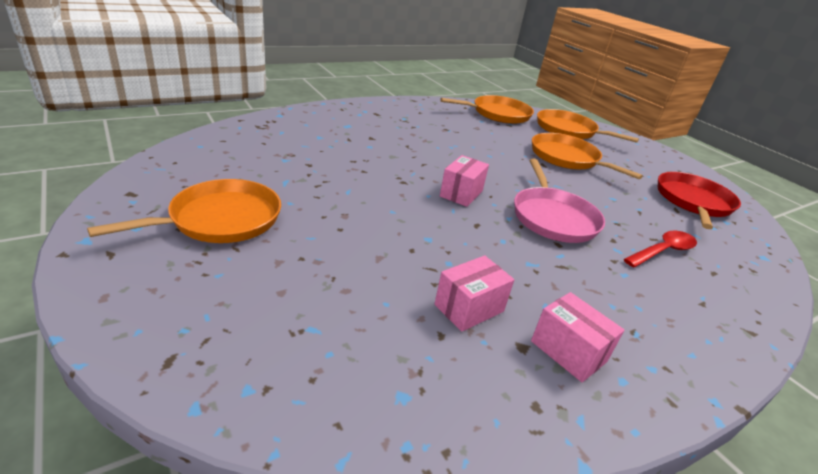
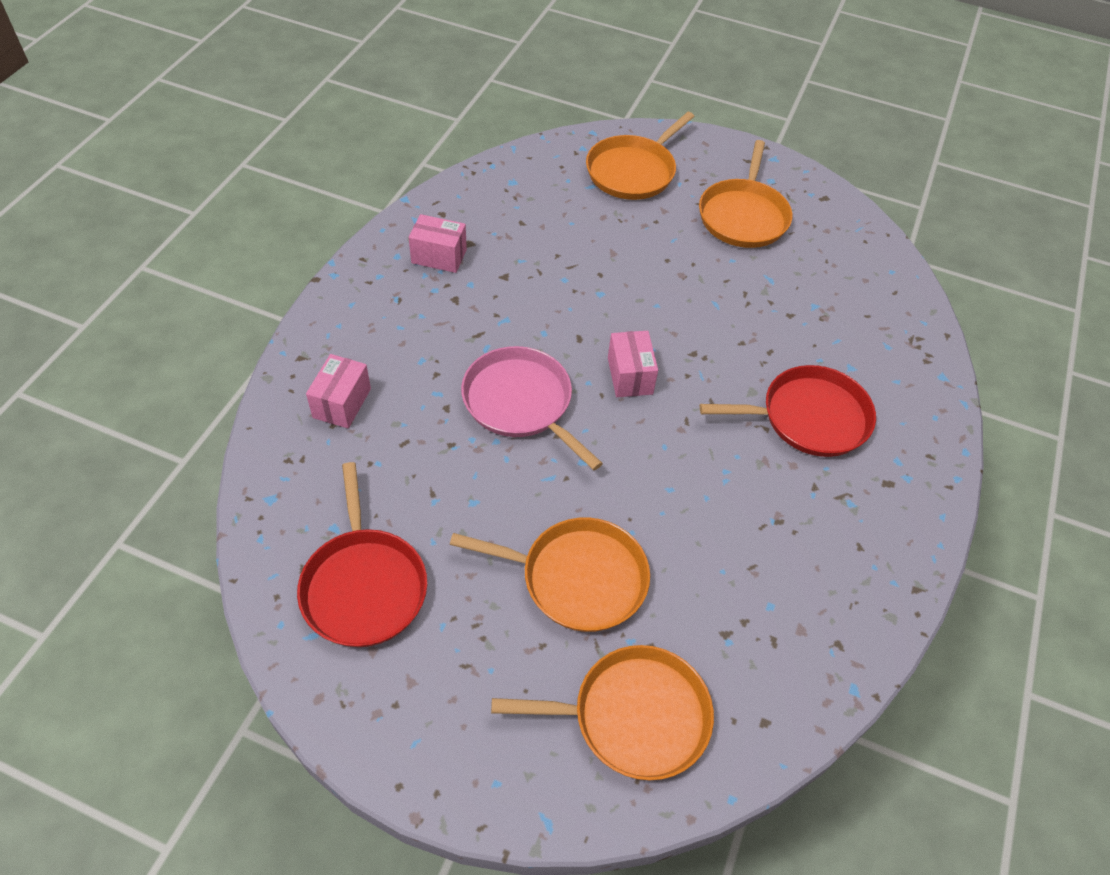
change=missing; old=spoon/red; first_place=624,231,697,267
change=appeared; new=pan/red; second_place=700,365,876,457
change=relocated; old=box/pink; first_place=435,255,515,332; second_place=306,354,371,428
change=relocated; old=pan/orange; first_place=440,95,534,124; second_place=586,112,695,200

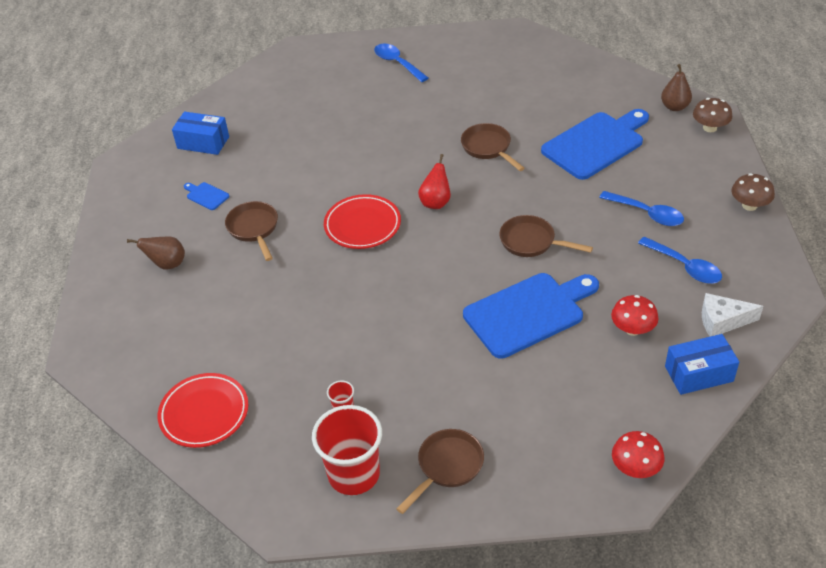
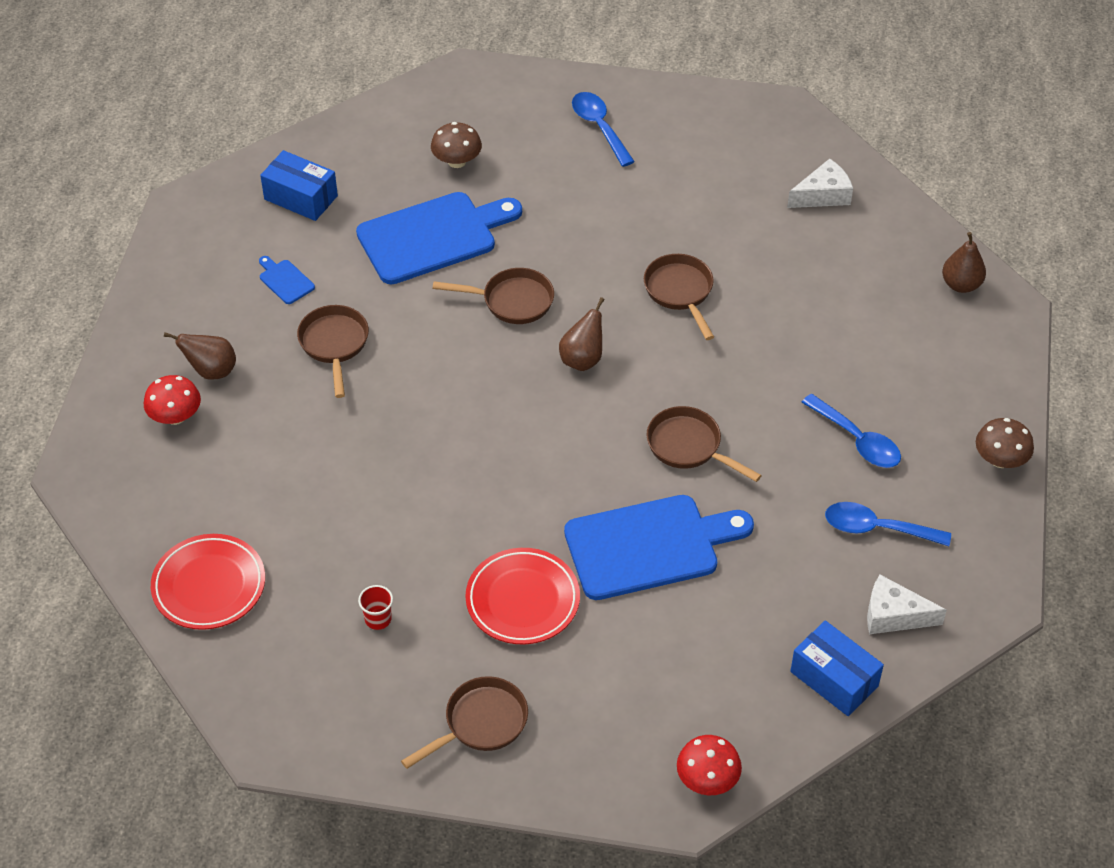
change=missing; old=cup/red; first_place=312,405,382,495
change=appeared; new=pan/brown; second_place=433,268,554,324
change=appeared; new=cheese/white; second_place=787,159,853,208
change=relocated; old=plate/red; first_place=324,194,401,249; second_place=465,548,580,644
change=relocated; old=cutting board/blue; first_place=541,109,649,180; second_place=356,192,522,284
change=relocated; old=mushroom/red; first_place=611,295,659,336; second_place=144,375,201,425
change=relocated; old=mushroom/brown; first_place=693,98,732,132; second_place=431,122,482,168
change=colour; old=pear/red; new=pear/brown; first_place=418,154,451,209; second_place=559,297,604,371
change=spun; old=spoon/blue; first_place=638,237,722,284; second_place=825,502,951,546; degrees=135
change=spun; old=box/blue; first_place=665,334,739,395; second_place=790,620,884,716; degrees=45

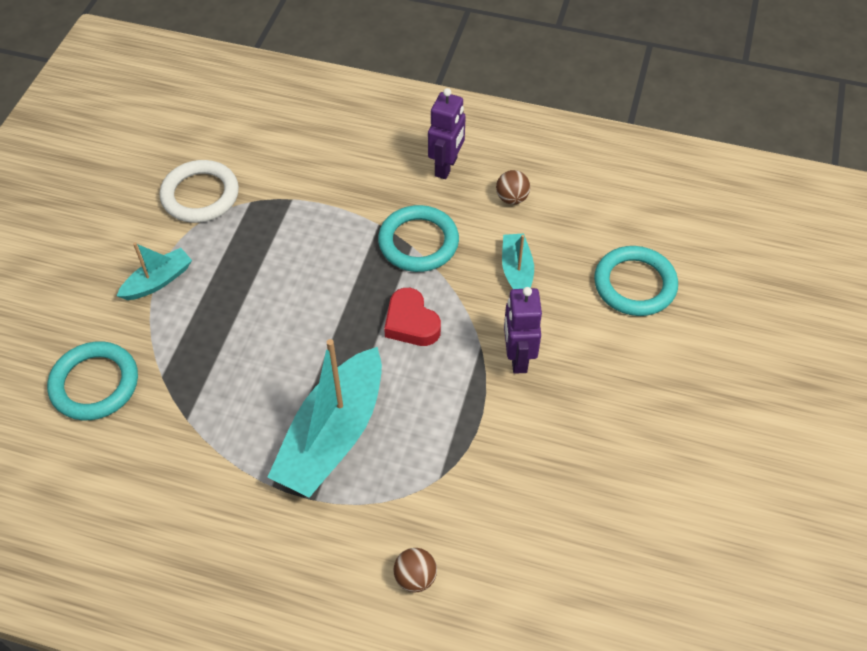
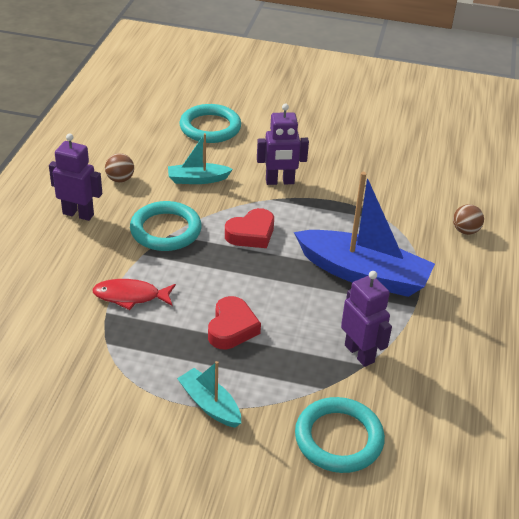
change=missing; old=ring/white; first_place=160,160,239,223
change=appeared; new=fish/red; second_place=92,279,176,310
change=appeared; new=heart/red; second_place=208,296,261,349
change=appeared; new=robot/purple; second_place=341,271,392,367
change=colour; old=boat/turquoise; new=boat/blue; first_place=267,339,382,498; second_place=294,172,435,297

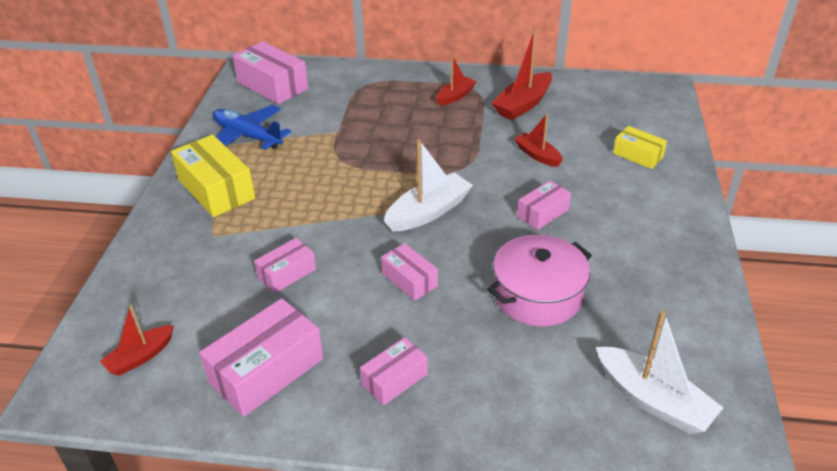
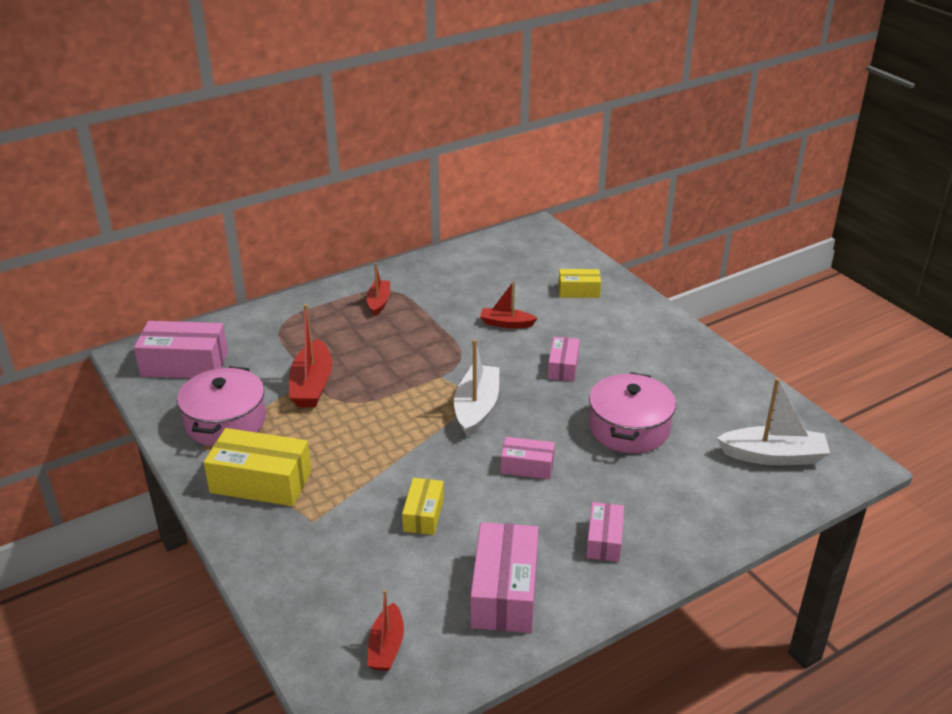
change=relocated; old=boat/red; first_place=492,30,552,120; second_place=289,304,332,407
change=exchanged; old=plane/blue; new=pot/pink; first_place=213,105,291,150; second_place=177,366,266,446
change=colour; old=box/pink; new=box/yellow; first_place=254,238,316,293; second_place=402,478,444,535

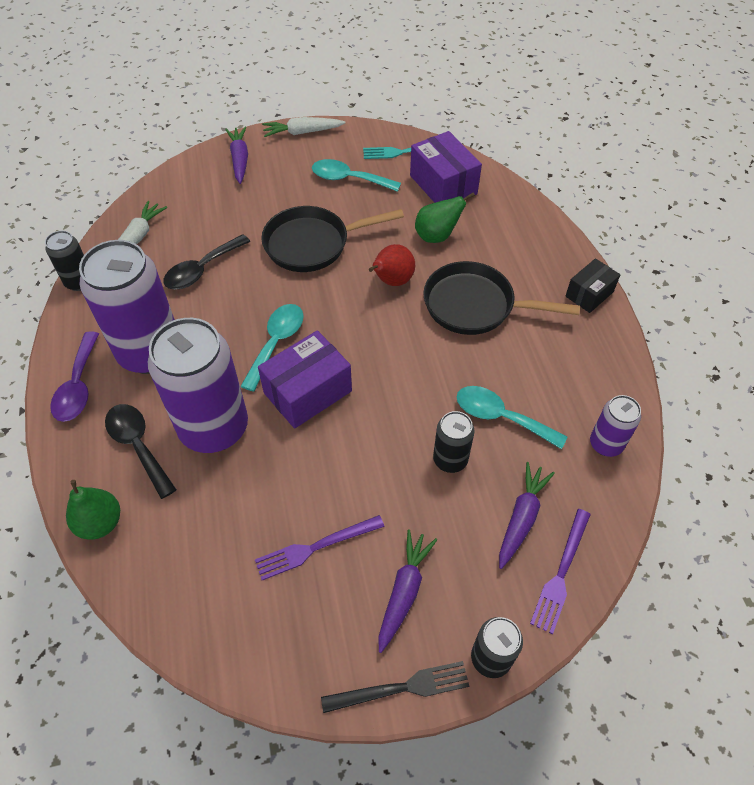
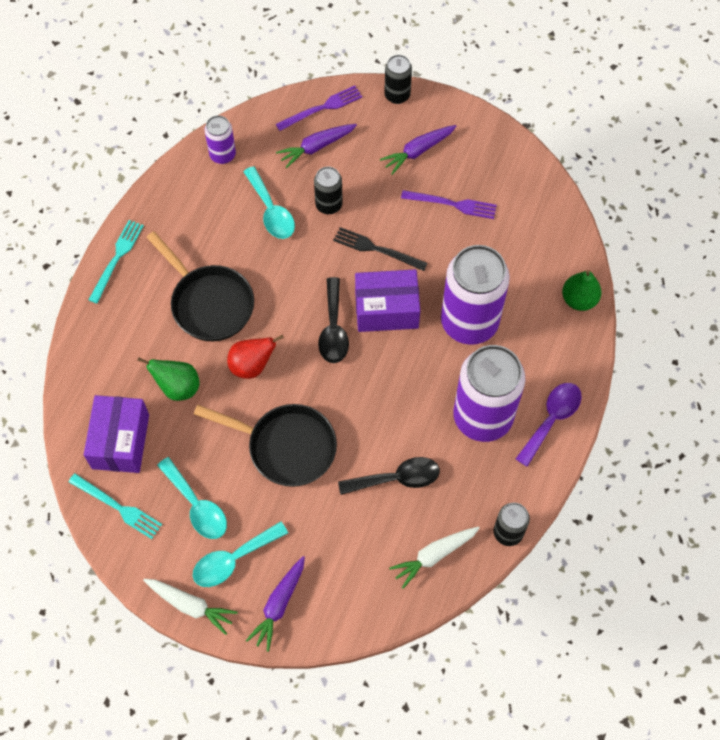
change=relocated; old=spoon/black; first_place=105,404,177,499; second_place=318,277,349,363
change=relocated; old=spoon/turquoise; first_place=240,304,304,392; second_place=193,521,288,587
change=relocated; old=fork/black; first_place=321,661,469,713; second_place=333,227,428,271
change=exchanged; old=box/black; new=fork/turquoise; first_place=565,258,620,313; second_place=89,220,144,303

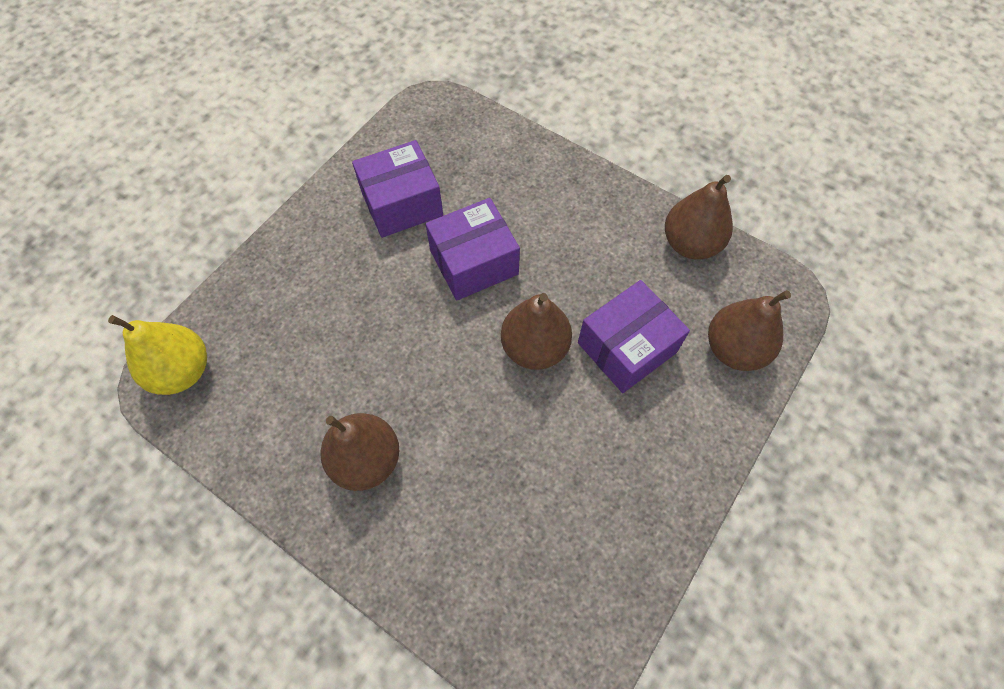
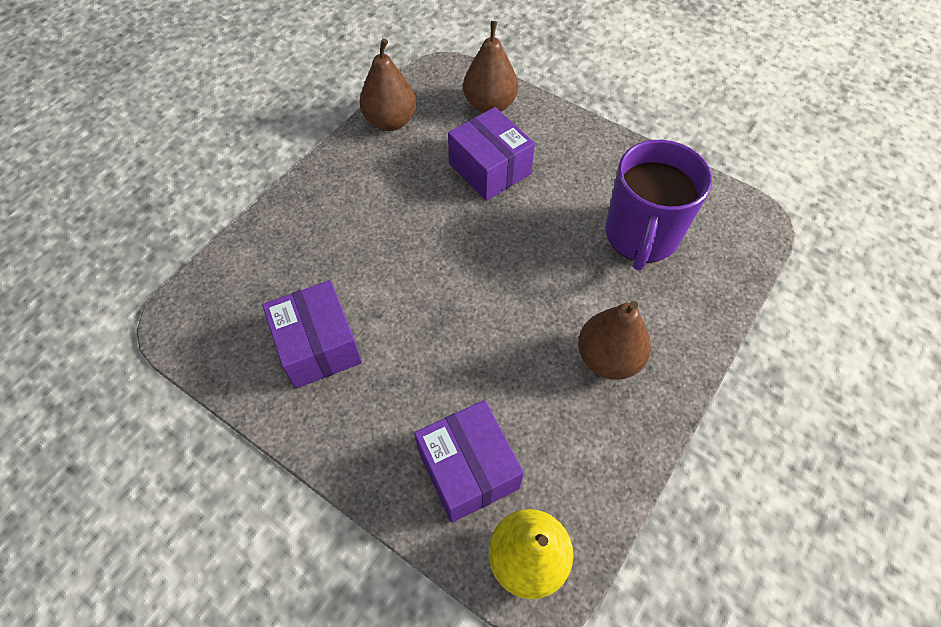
change=missing; old=pear/brown; first_place=501,293,572,370
change=appeared; new=mug/purple; second_place=605,140,712,271
change=relocated; old=box/purple; first_place=425,198,520,300; second_place=414,400,524,523

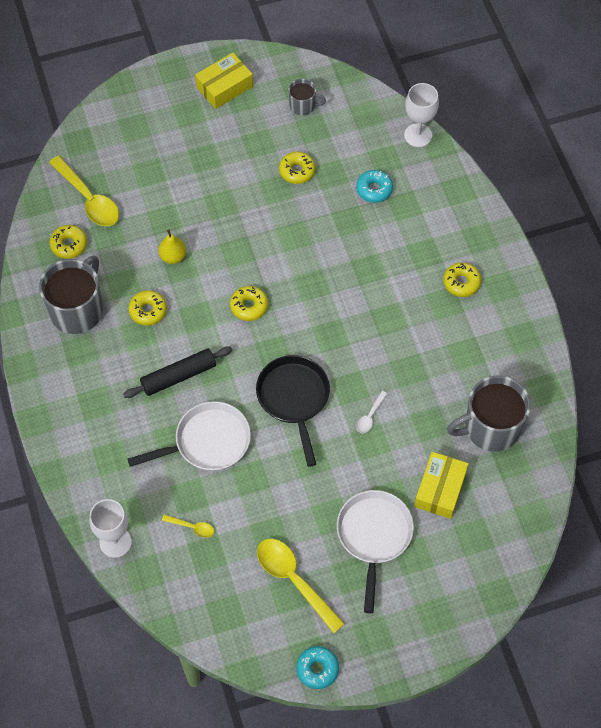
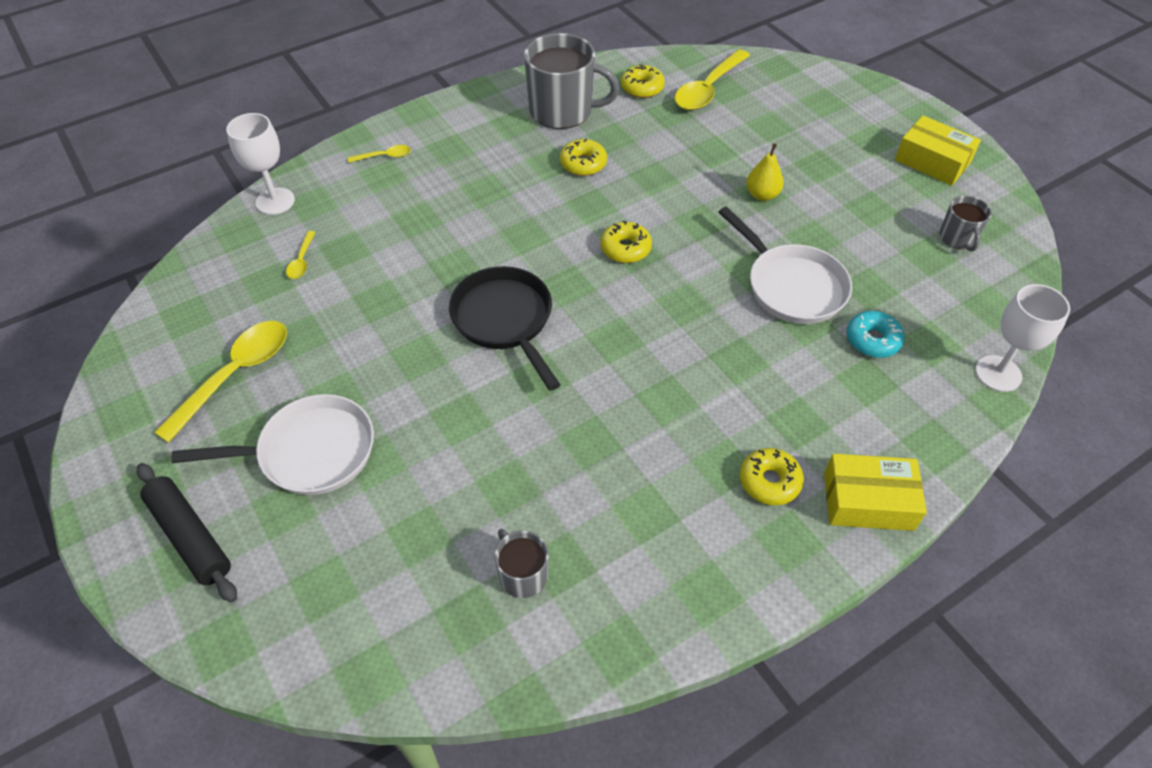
change=missing; old=donut/yellow; first_place=279,151,315,184
change=missing; old=donut/turquoise; first_place=296,646,339,689
change=missing; old=spoon/white; first_place=356,391,388,433
change=appeared; new=spoon/yellow; second_place=348,145,411,163
change=relocated; old=rolling pin/black; first_place=123,346,232,398; second_place=137,463,237,602
change=relocated; old=pan/white; first_place=128,401,251,471; second_place=719,206,852,324
change=relocated; old=pear/yellow; first_place=158,229,186,264; second_place=746,143,784,201
change=relocated; old=box/yellow; first_place=414,452,469,519; second_place=824,454,927,531
change=spun; old=pan/black; first_place=256,355,330,467; second_place=449,266,561,391; degrees=-90
change=size; old=mug/grey; first_place=447,375,531,452; second_place=494,529,548,598; factor=0.51

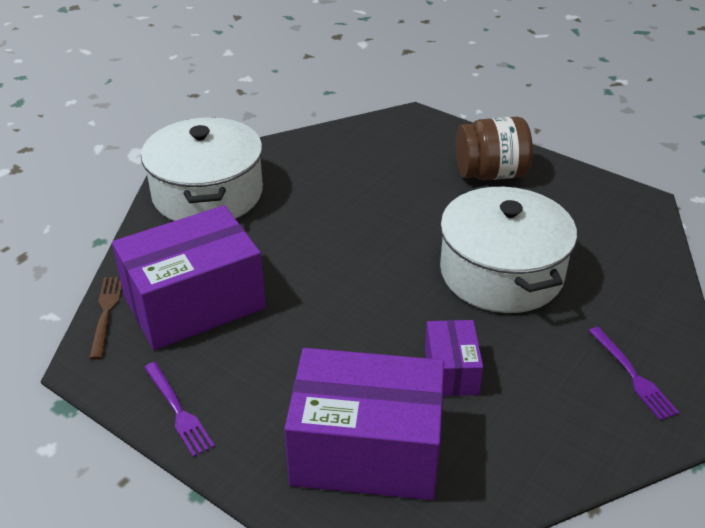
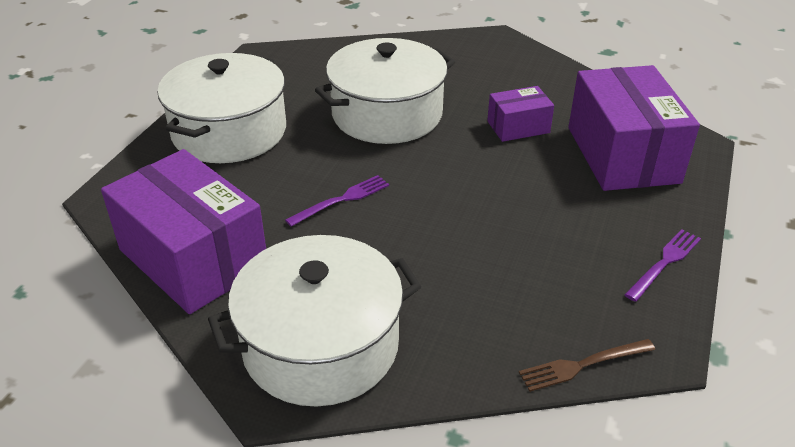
change=relocated; old=box/purple; first_place=112,205,266,350; second_place=101,149,266,314
change=relocated; old=fork/purple; first_place=589,327,679,420; second_place=285,175,389,227
change=exchanged; old=jar/brown; new=pot/white; first_place=456,117,533,180; second_place=157,53,286,163

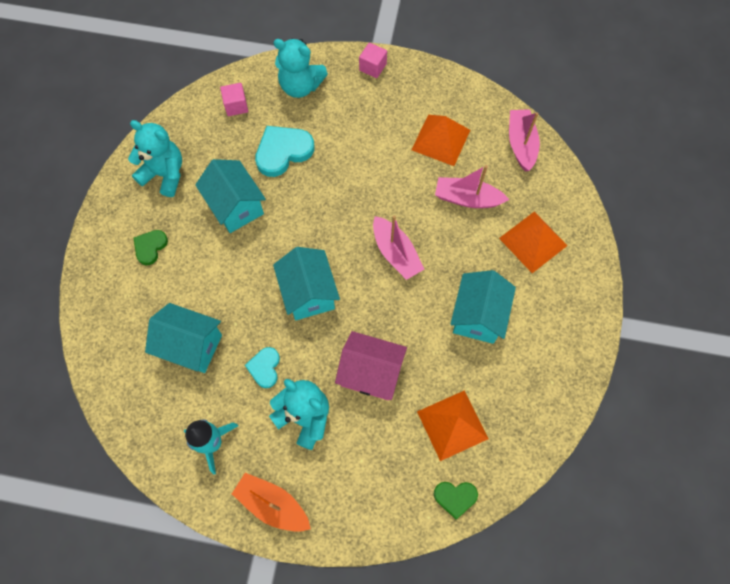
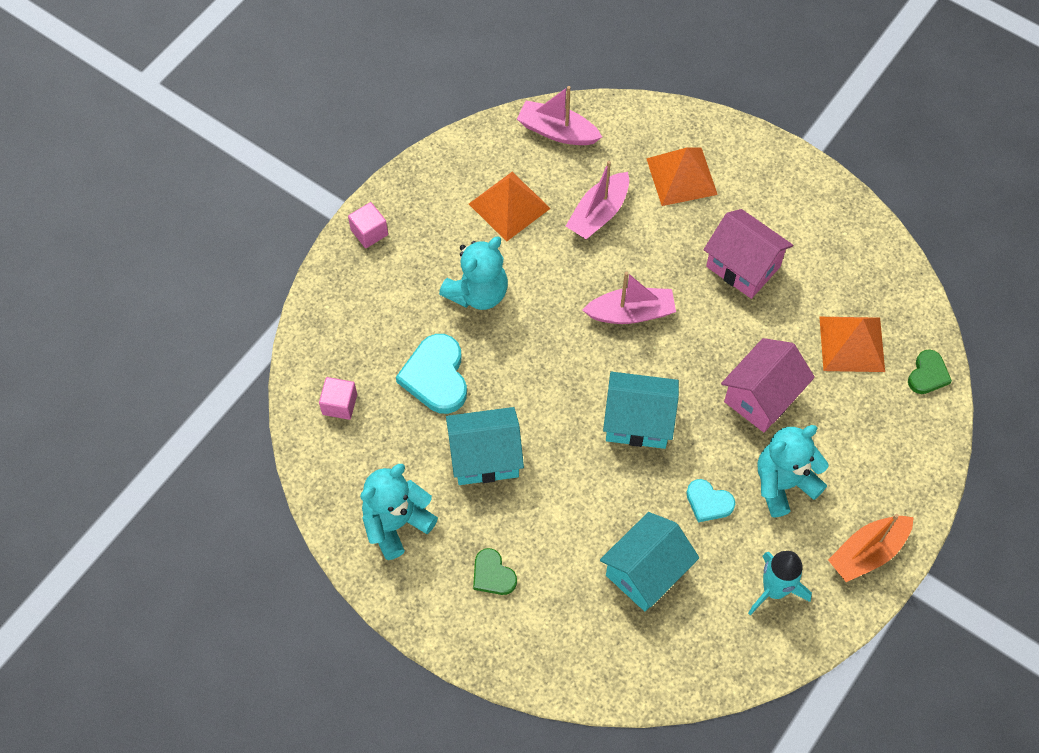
change=relocated; old=teddy bear/turquoise; first_place=273,39,328,98; second_place=439,237,508,310
change=colour; old=house/turquoise; new=house/pink; first_place=450,270,516,344; second_place=704,209,793,299

